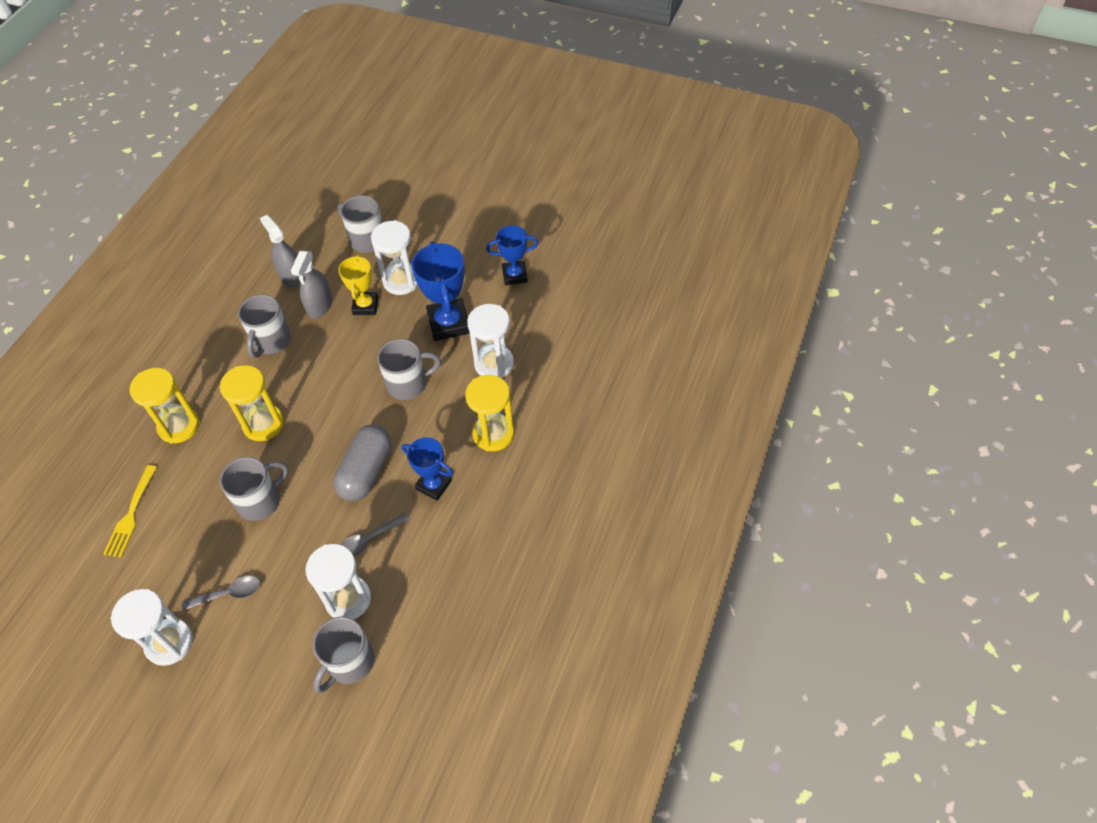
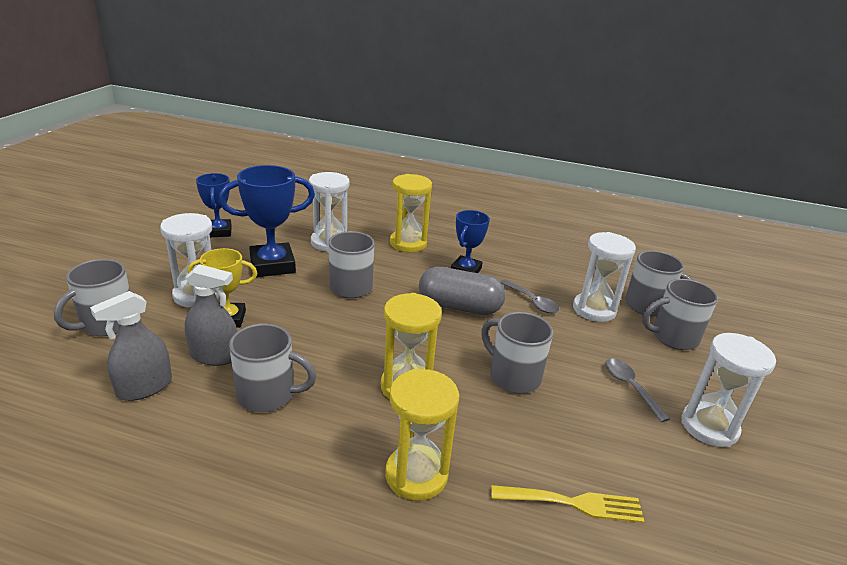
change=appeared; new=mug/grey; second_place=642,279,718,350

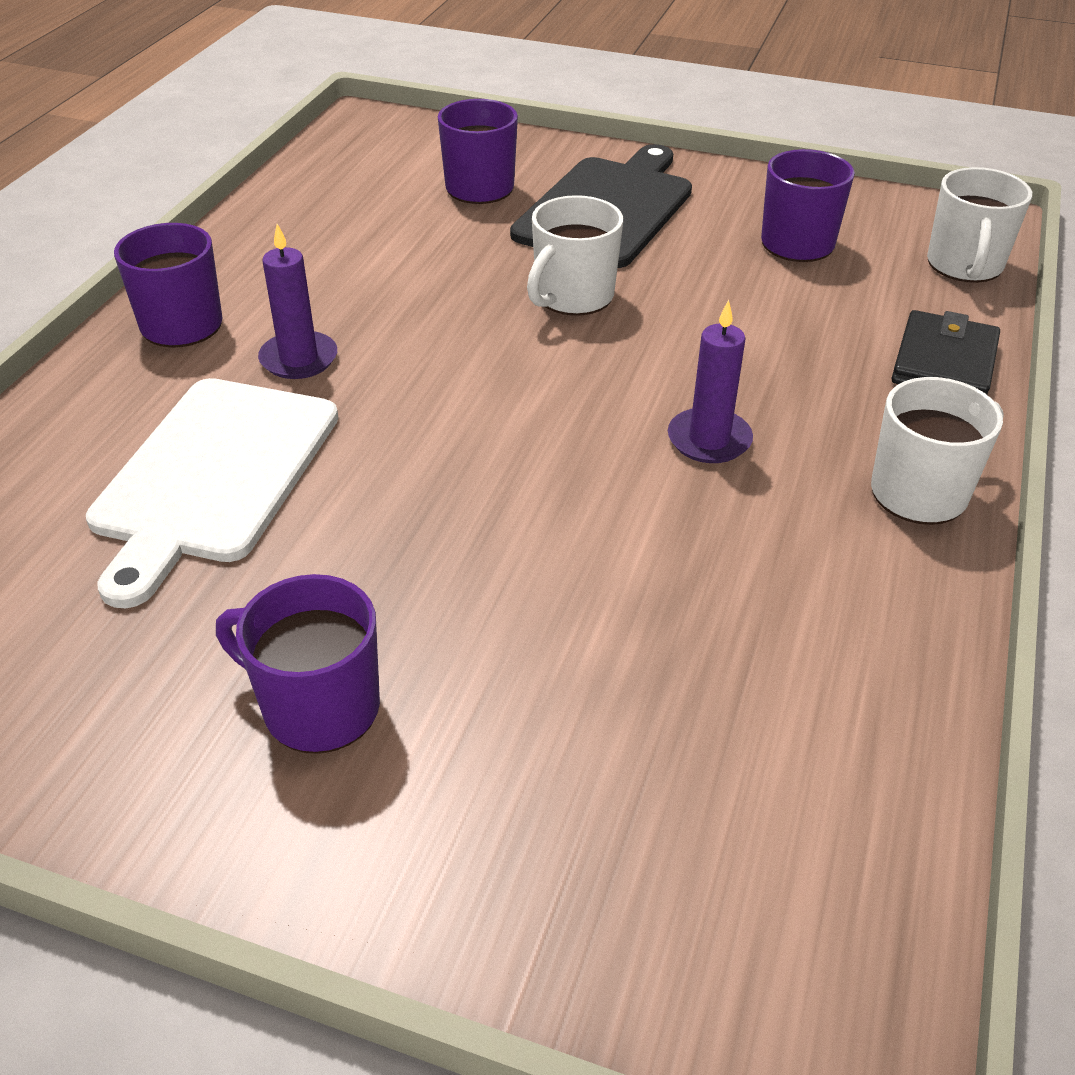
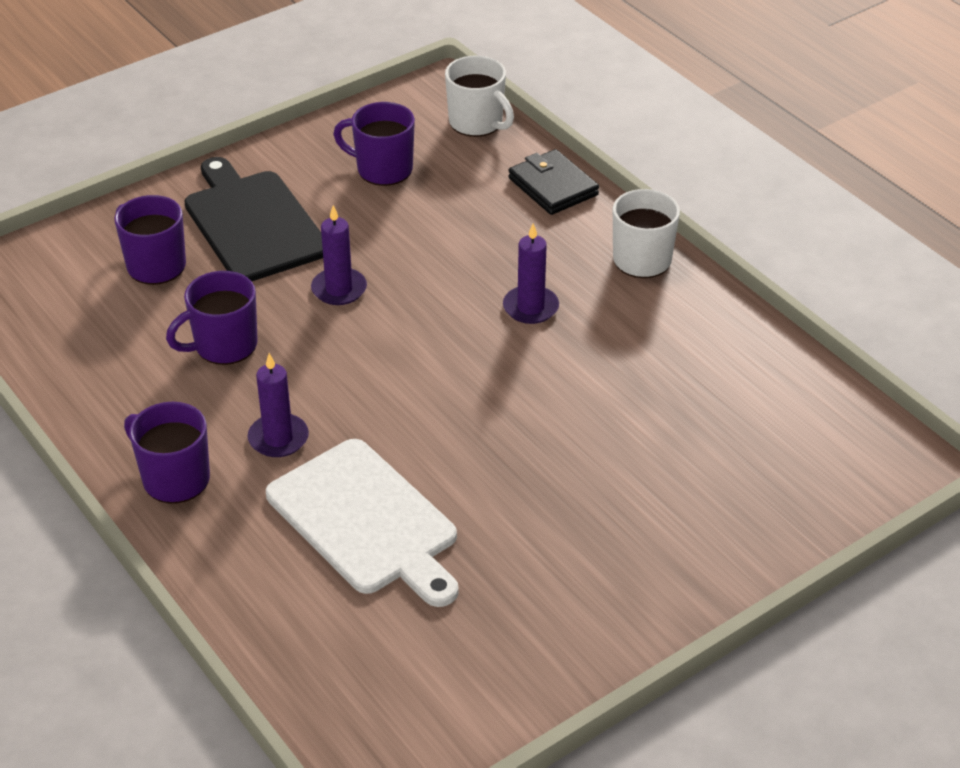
change=relocated; old=mug/purple; first_place=216,574,380,754; second_place=166,271,258,365
change=exchanged; old=mug/white; new=candle/purple; first_place=527,195,623,315; second_place=311,205,367,305

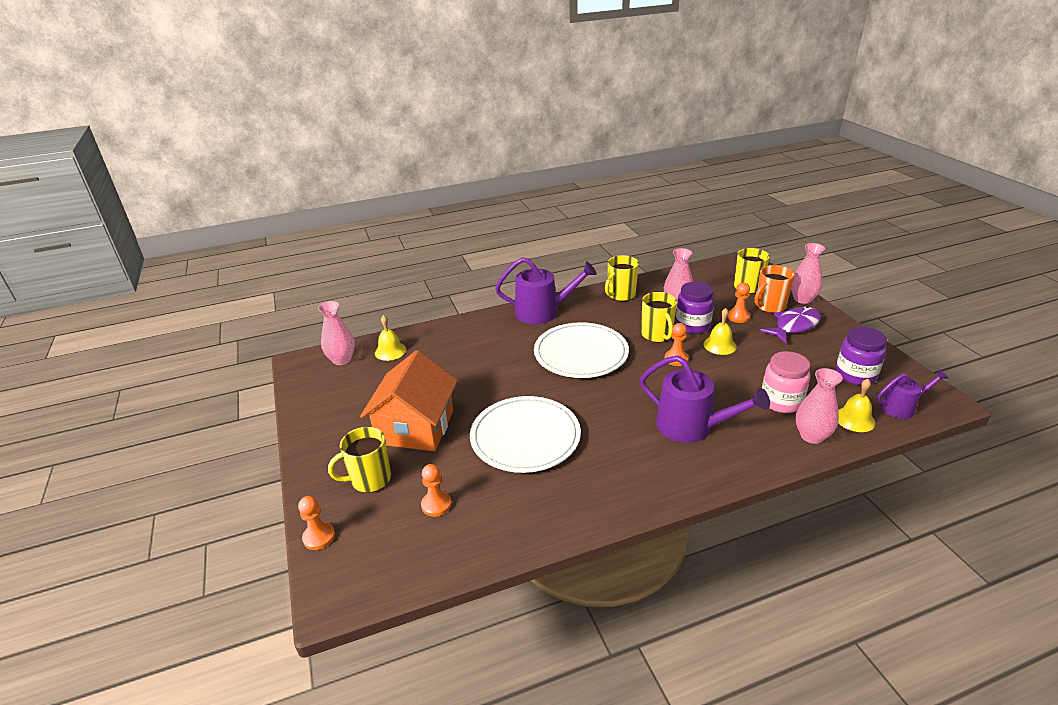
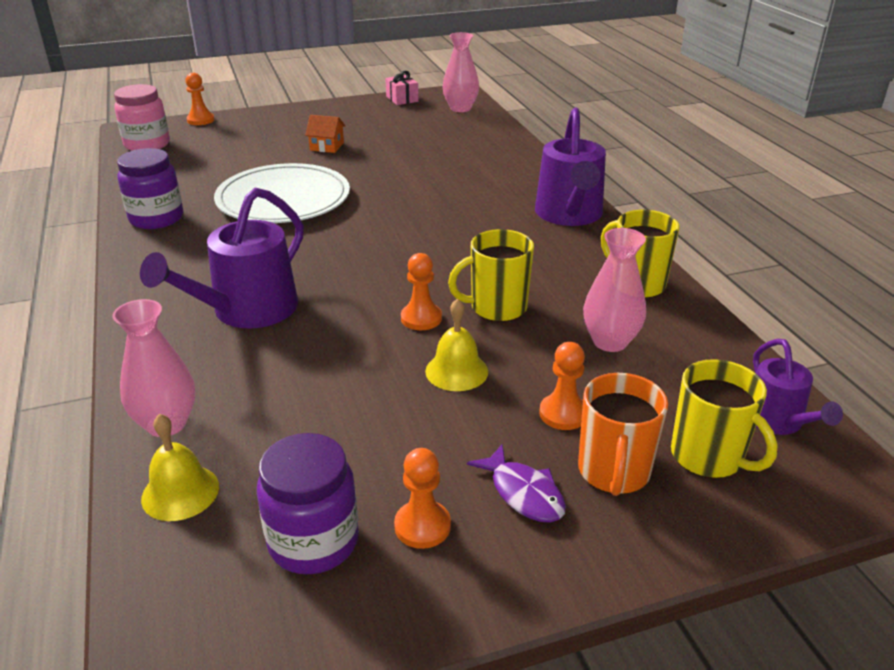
change=missing; old=mug/yellow; first_place=328,427,391,493
change=missing; old=bell/yellow; first_place=375,315,406,361
change=missing; old=plate/white; first_place=534,322,629,378
change=missing; old=vase/pink; first_place=791,243,825,304
change=appeared; new=gift/pink; second_place=385,71,418,105
change=relocated; old=pawn/orange; first_place=421,464,452,517; second_place=394,448,451,549
change=relocated; old=jar/purple; first_place=675,282,714,334; second_place=117,148,183,229
change=relocated; old=jar/pink; first_place=762,351,810,413; second_place=114,84,170,151
change=relocated; old=watering can/purple; first_place=877,369,948,419; second_place=753,339,843,435
change=spun; old=mug/orange; first_place=754,265,795,313; second_place=578,373,668,496; degrees=-135
change=size; old=house/orange; first_place=360,350,458,451; second_place=305,115,345,153; factor=0.41
change=size; old=fish/purple; first_place=760,306,821,344; second_place=467,444,566,523; factor=0.66

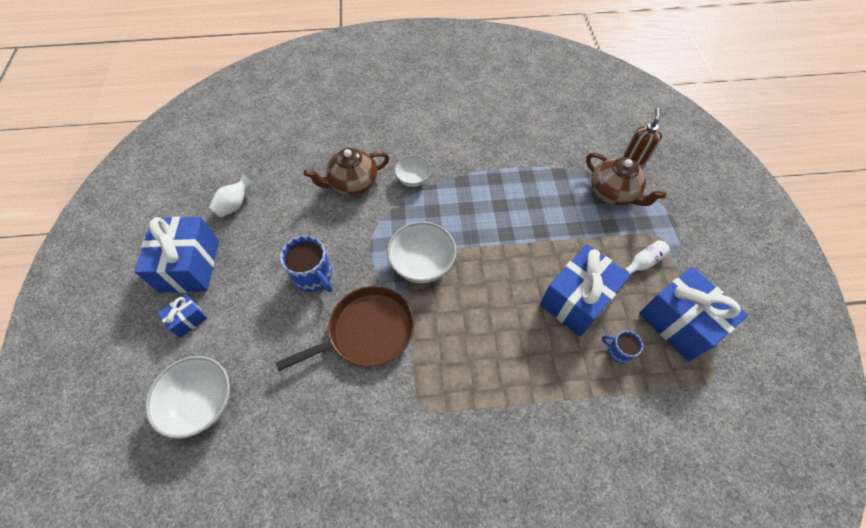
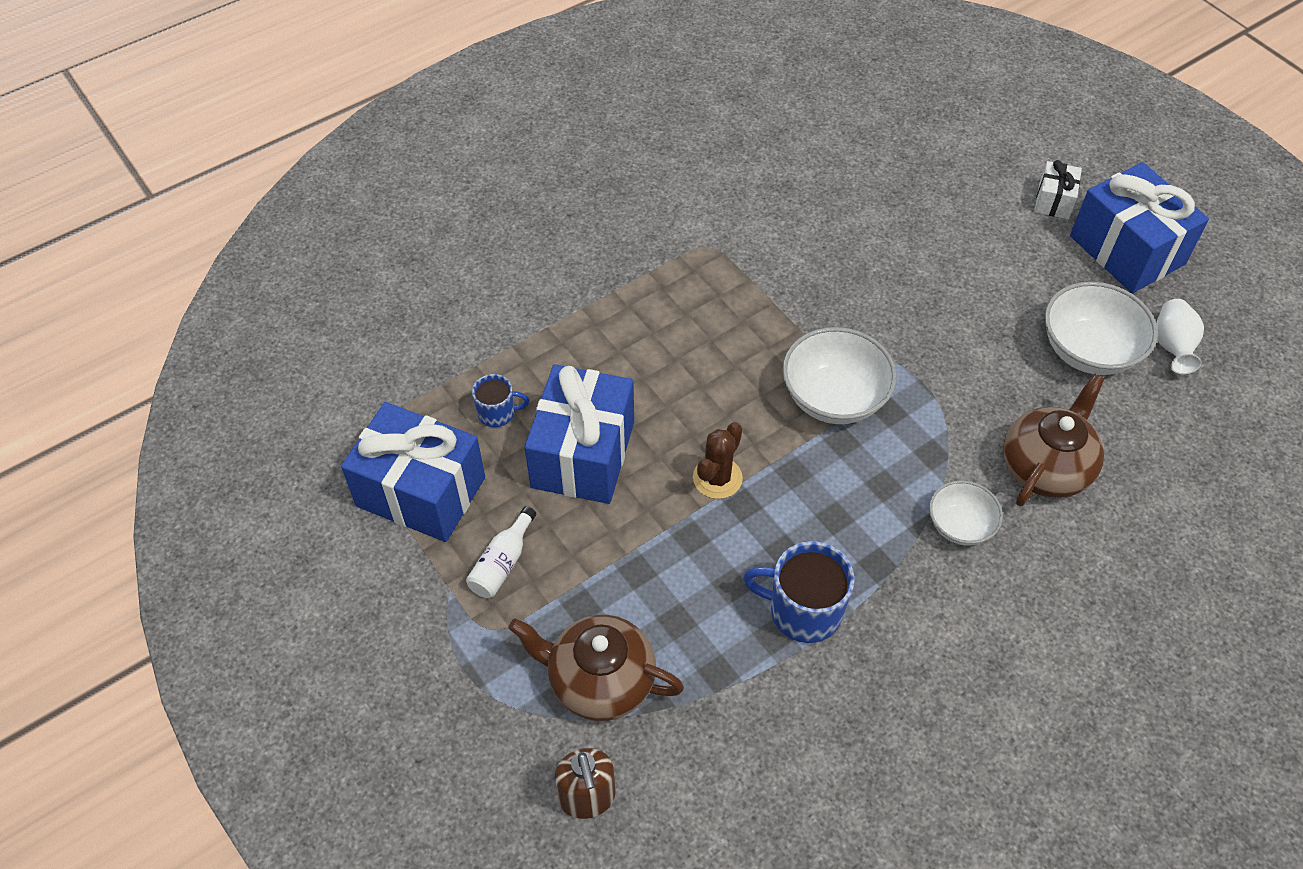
change=missing; old=pan/brown; first_place=276,286,414,371
change=appeared; new=cactus/brown; second_place=693,422,743,499
change=relocated; old=bowl/white; first_place=145,356,230,439; second_place=1045,282,1158,375
change=relocated; old=mug/blue; first_place=280,236,333,292; second_place=743,541,855,643
change=colour; old=gift/blue; new=gift/white; first_place=157,294,207,338; second_place=1034,160,1082,219

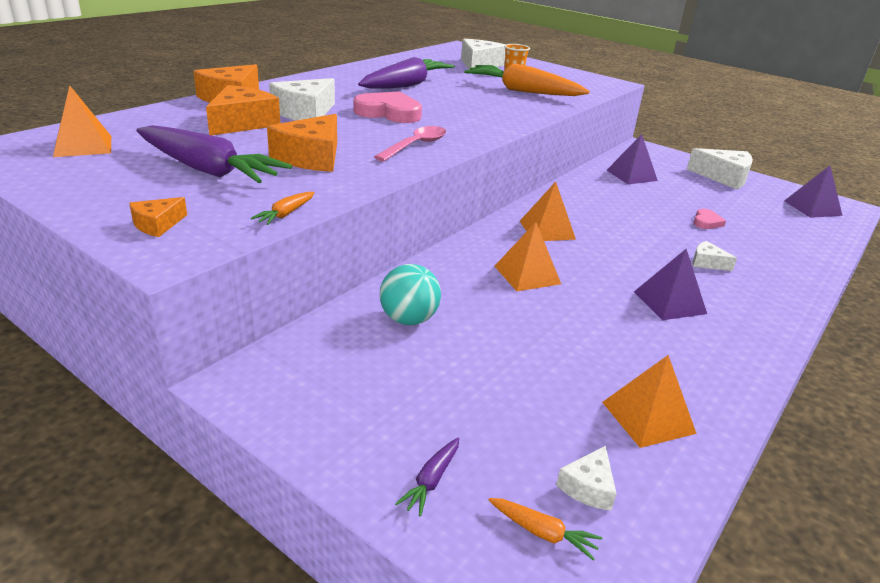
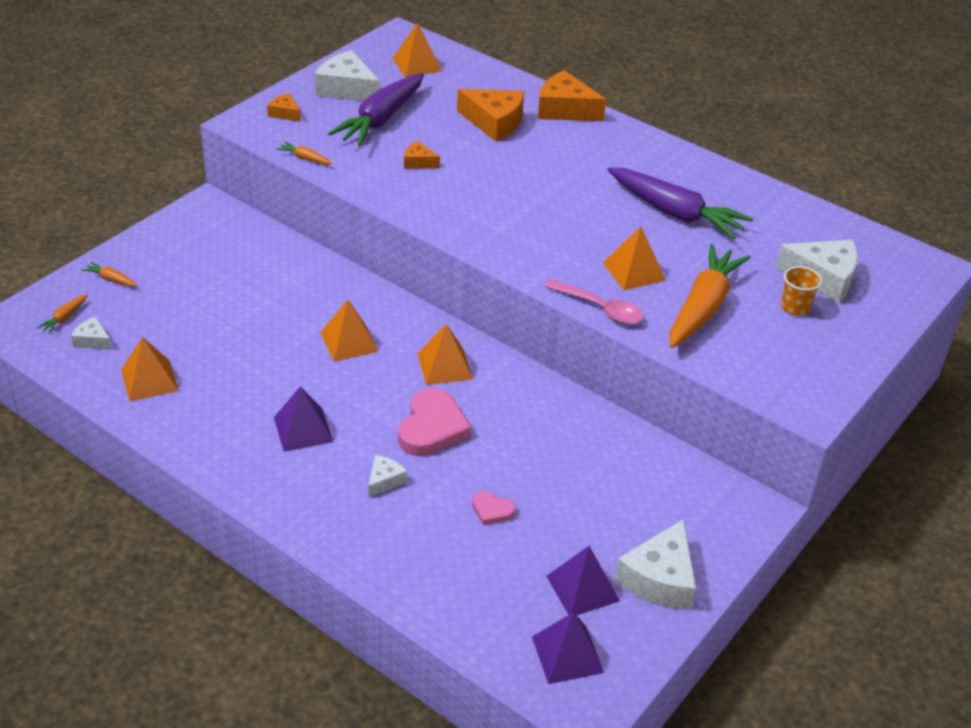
change=missing; old=ball/turquoise; first_place=380,264,441,325
change=appeared; new=pyramid/orange; second_place=603,226,666,290
change=relocated; old=cheese/white; first_place=269,78,335,121; second_place=315,50,380,101
change=relocated; old=heart/pink; first_place=353,91,422,123; second_place=398,388,471,456
change=relocated; old=spoon/pink; first_place=374,126,446,162; second_place=544,279,643,324
change=relocated; old=pyramid/purple; first_place=606,134,658,184; second_place=546,546,620,615
change=colour; old=carrot/purple; new=carrot/orange; first_place=395,438,459,517; second_place=81,261,138,287
change=size; old=cheese/orange; first_place=267,114,337,172; second_place=404,141,440,169; factor=0.51

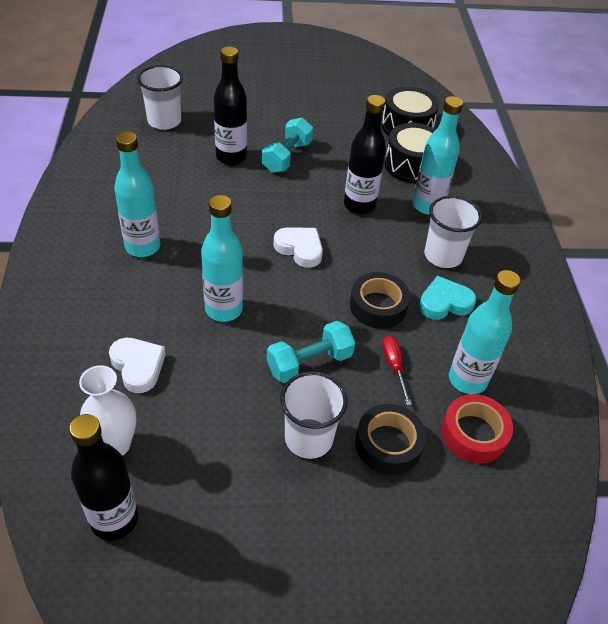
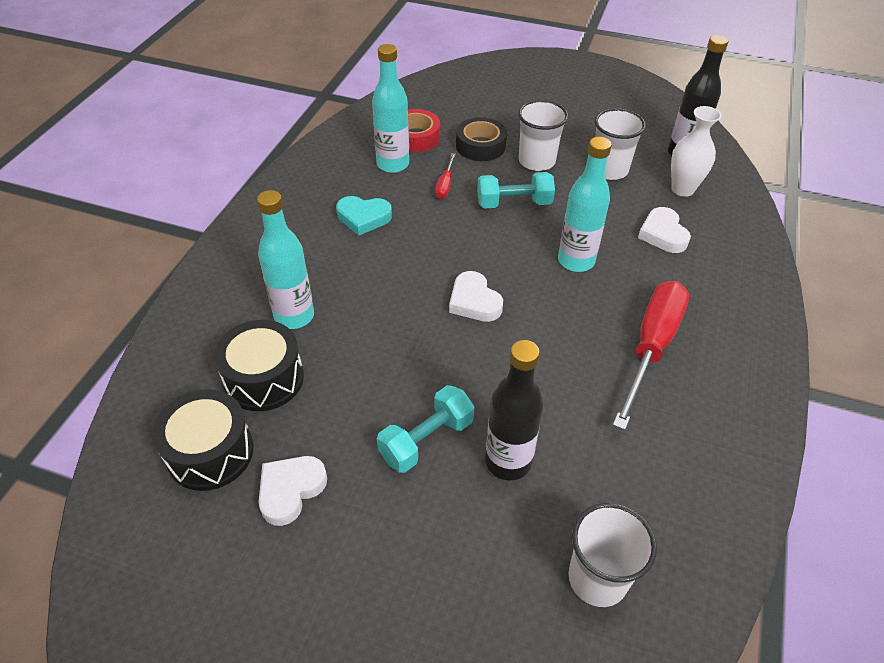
change=missing; old=bottle/black; first_place=344,95,386,214
change=missing; old=tape/black; first_place=350,272,410,329
change=appeared; new=heart/white; second_place=259,456,327,526
change=relocated; old=cup/white; first_place=424,196,482,268; second_place=595,108,646,180
change=exchanged; old=bottle/turquoise; new=screwdriver/red; first_place=114,132,160,257; second_place=613,281,689,430

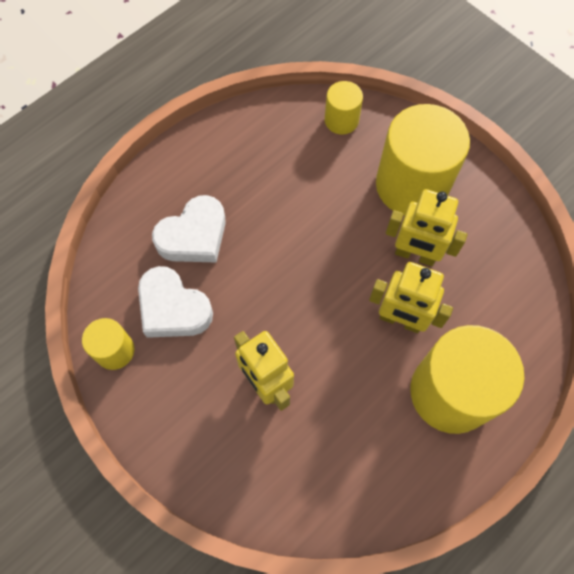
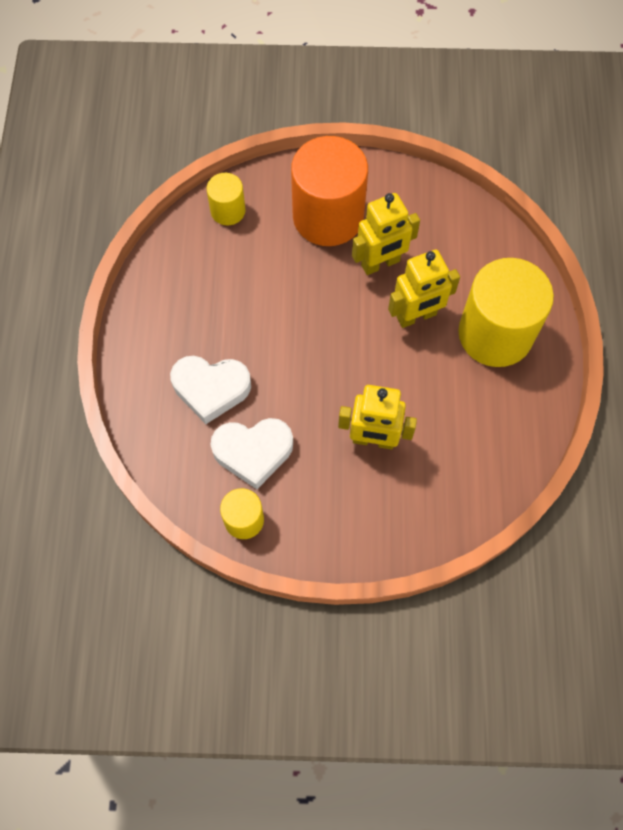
change=colour; old=cylinder/yellow; new=cylinder/orange; first_place=376,104,470,216; second_place=291,136,368,246
change=spun; old=heart/white; first_place=152,195,226,263; second_place=170,356,251,424; degrees=90

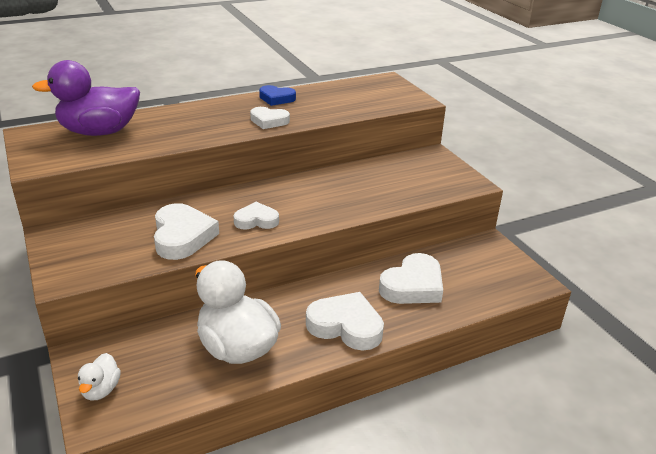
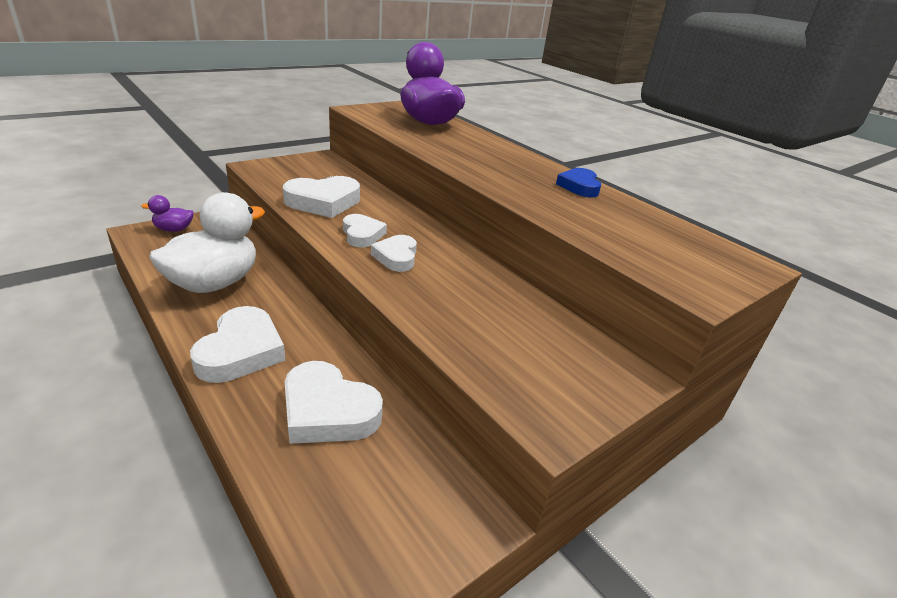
change=relocated; old=heart/white; first_place=250,107,290,129; second_place=371,235,417,272
change=colour; old=duck/white; new=duck/purple; first_place=78,353,121,400; second_place=141,195,194,232

